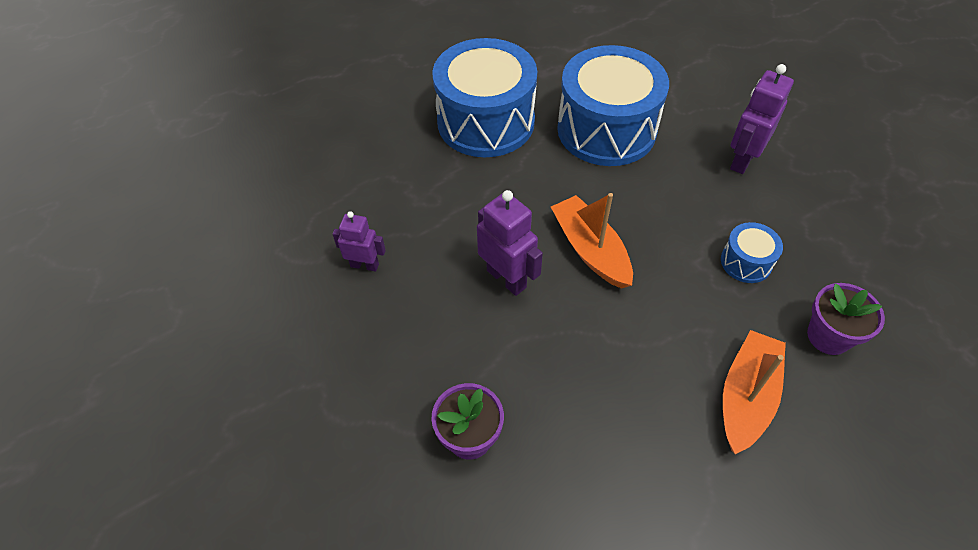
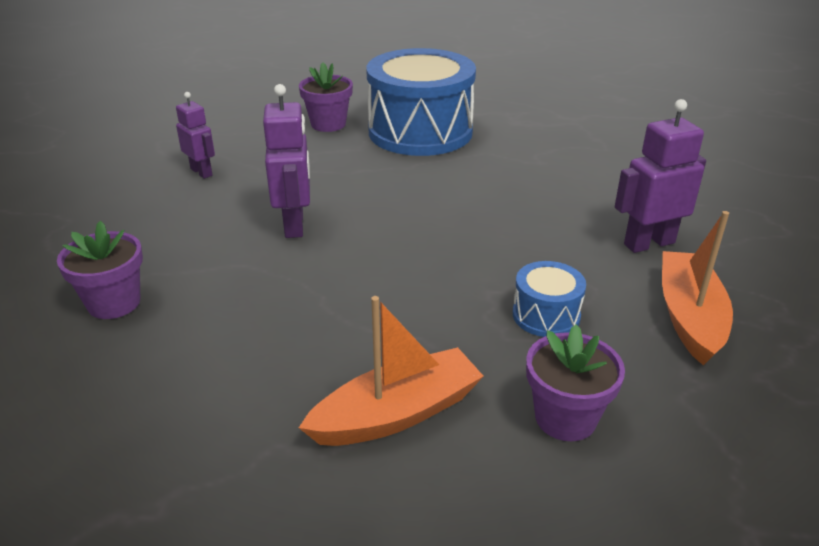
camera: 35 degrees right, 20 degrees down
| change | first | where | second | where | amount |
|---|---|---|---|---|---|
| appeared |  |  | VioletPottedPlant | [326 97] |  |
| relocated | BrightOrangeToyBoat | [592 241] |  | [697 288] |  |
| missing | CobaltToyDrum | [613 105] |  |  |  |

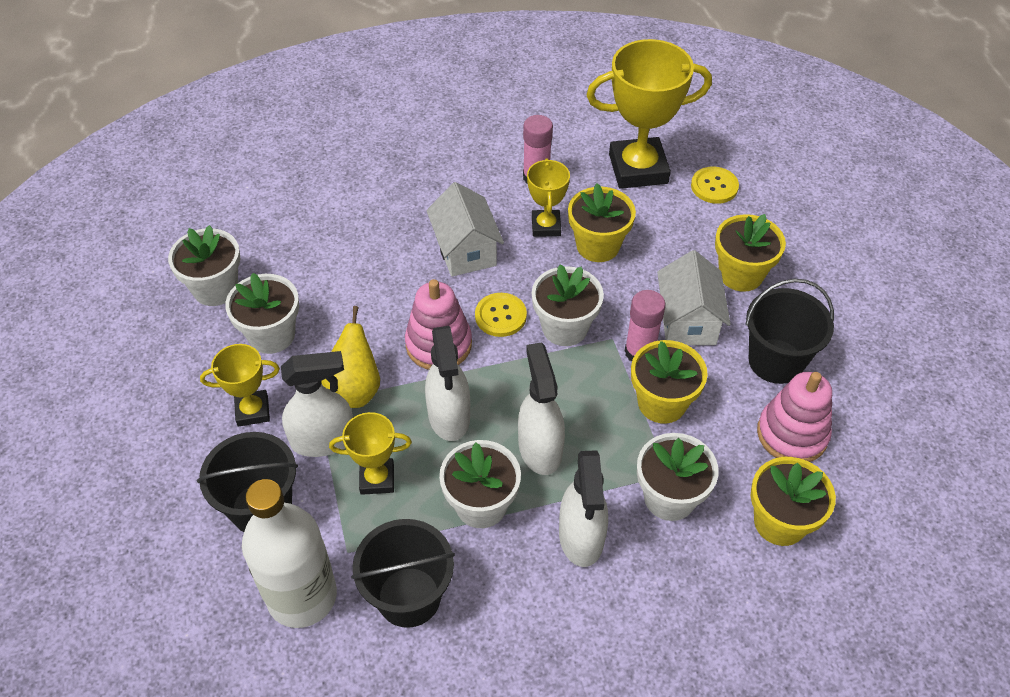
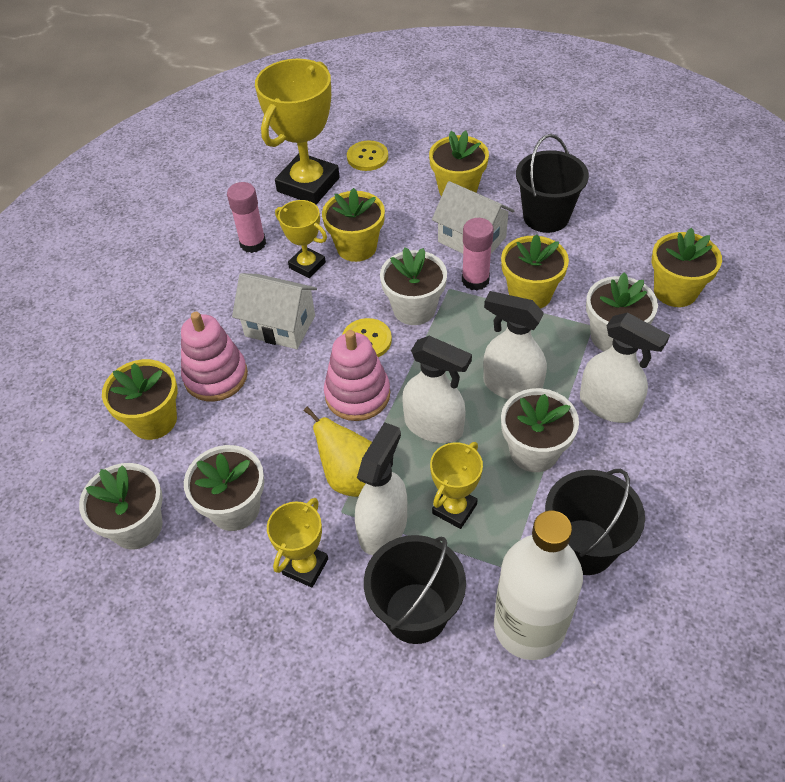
camera: 50 degrees left, 0 degrees up
| change | first | where | second | where | amount |
|---|---|---|---|---|---|
| appeared |  |  | GoldenPottedPlant | [140 399] |  |
| relocated | RosyStackingToy | [794 417] |  | [214 356] |  |

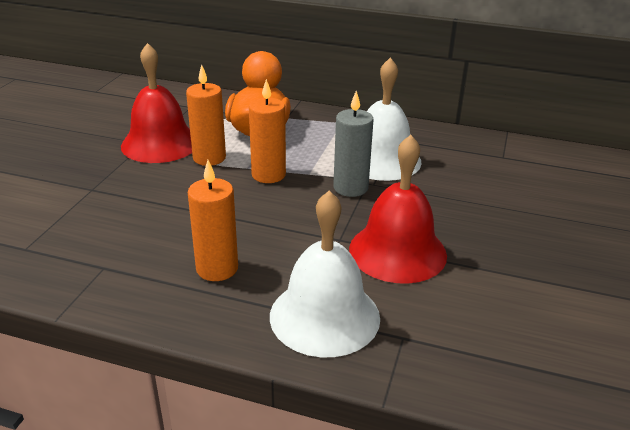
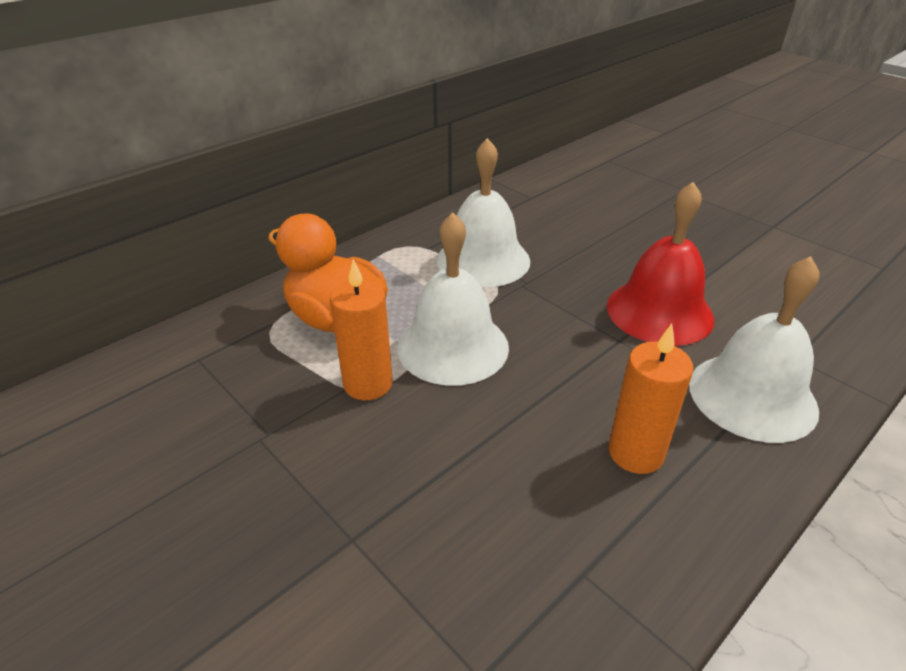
camera: 60 degrees left, 5 degrees up
| change | first | where | second | where | amount |
|---|---|---|---|---|---|
| exchanged | BrightOrangeWaxCandle | [267 131] | WhiteBell | [453 299] |  |
| missing | CrimsonBell | [156 103] |  |  |  |
| missing | AshGreyWaxCandle | [353 144] |  |  |  |

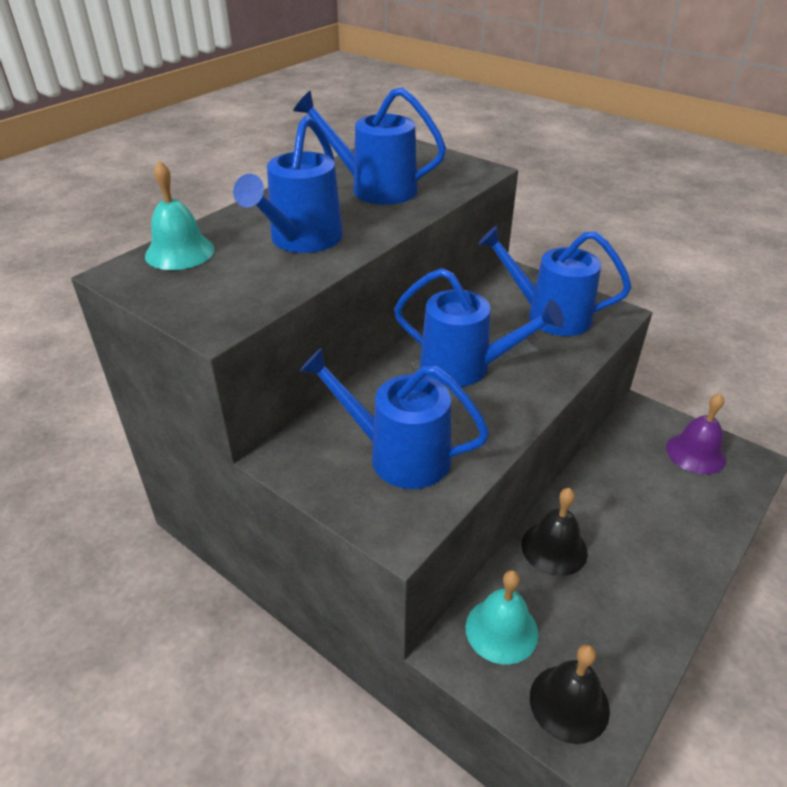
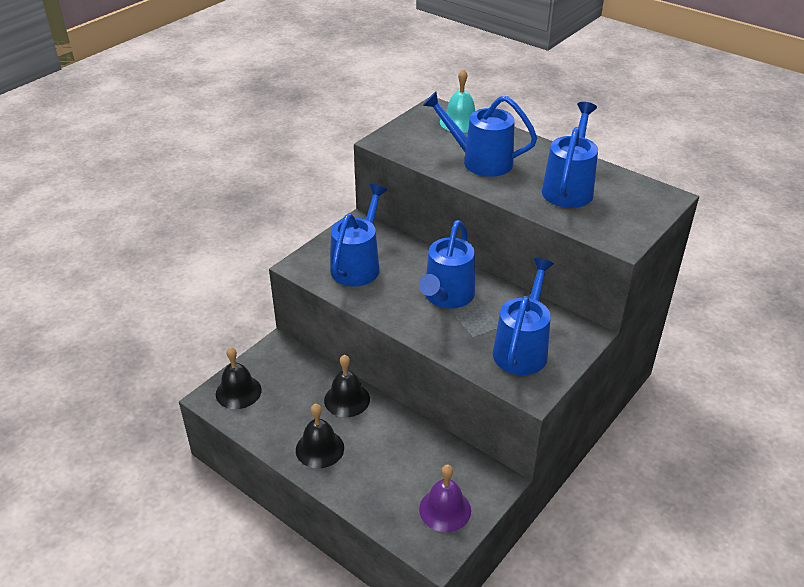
camera: 90 degrees right, 0 degrees up
| change | first | where | second | where | amount |
|---|---|---|---|---|---|
| appeared |  |  | EbonyBell | [320 436] |  |
| missing | TurquoiseBell | [502 617] |  |  |  |

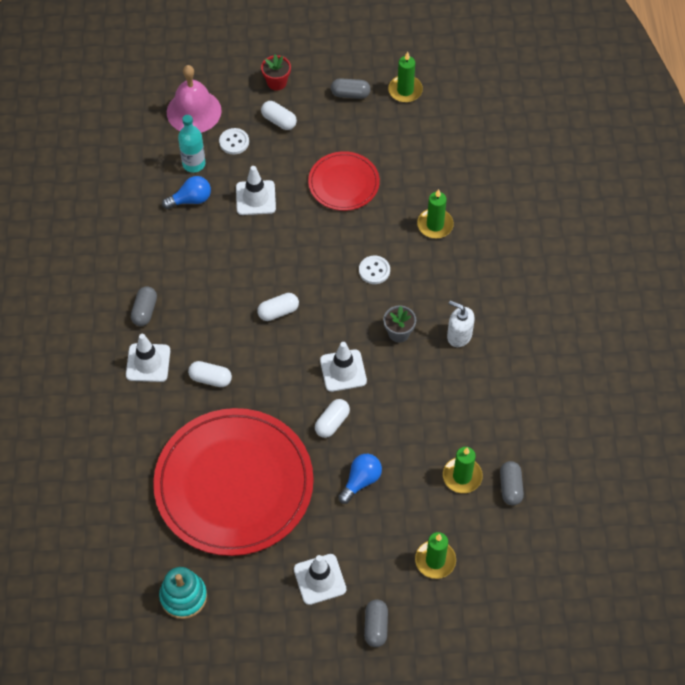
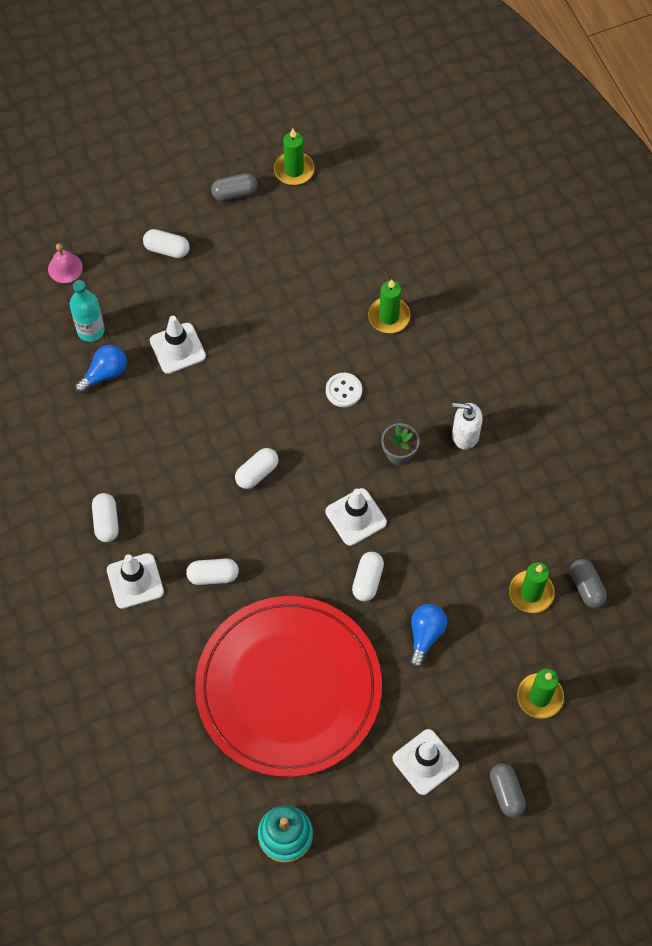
camera: 20 degrees left, 5 degrees up
| change | first | where | second | where | amount |
|---|---|---|---|---|---|
| size | RosyBell | [194 99] |  | [65 263] | x0.53 |
| colour | AshGreyPill | [144 306] | WhitePill | [105 517] |  |
| missing | WhiteShirtButton | [234 141] |  |  |  |
| missing | CrimsonPottedPlant | [276 72] |  |  |  |
| missing | CrimsonDinnerPlate | [344 181] |  |  |  |

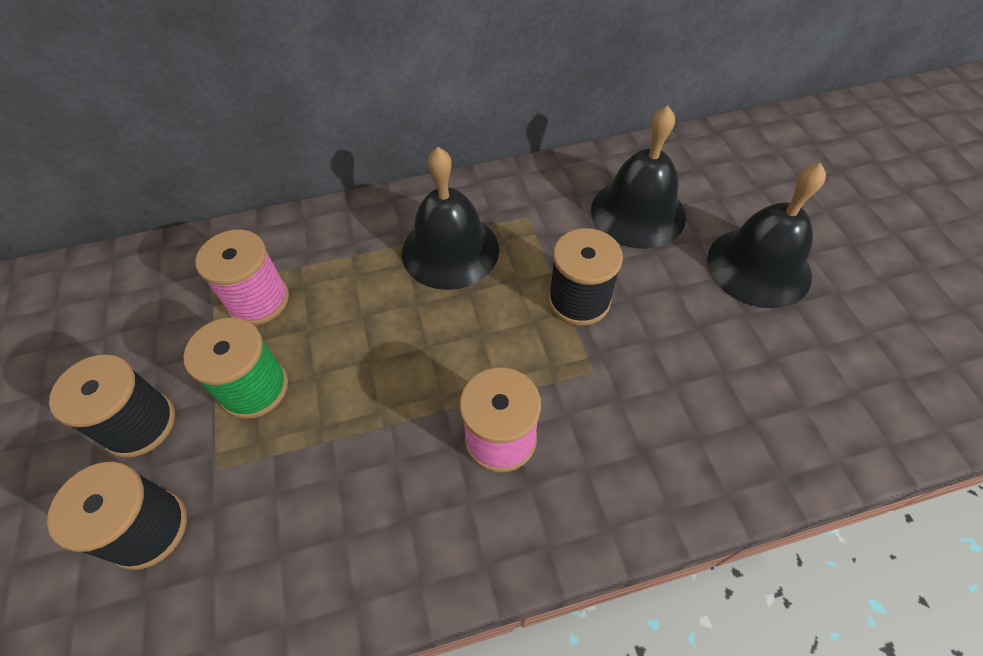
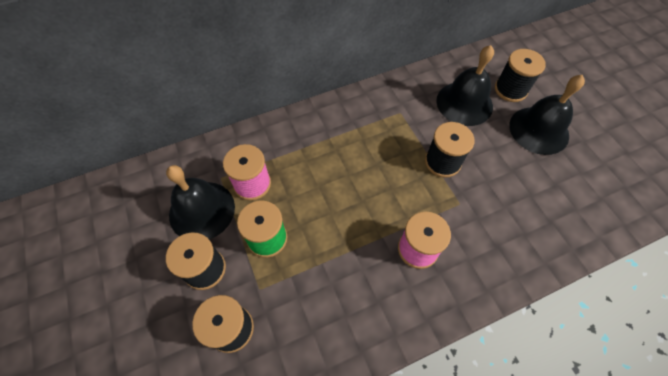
camera: 10 degrees left, 5 degrees up
| change | first | where | second | where | amount |
|---|---|---|---|---|---|
| relocated | EbonyBell | [450 218] |  | [200 202] |  |
| appeared |  |  | EbonyReelOfThread | [520 75] |  |

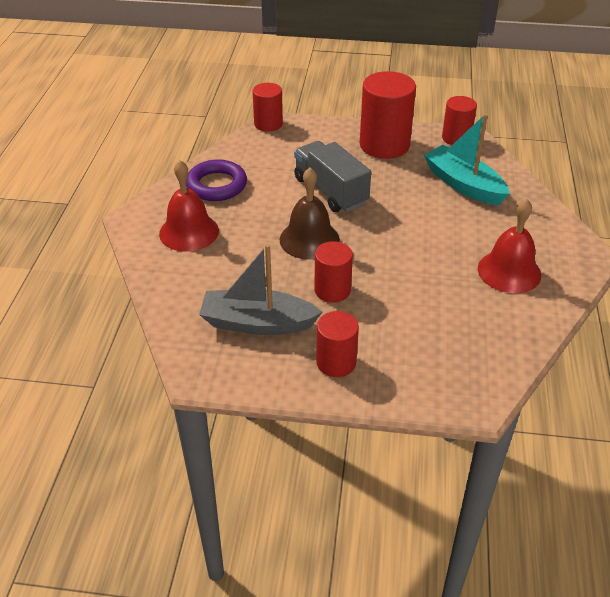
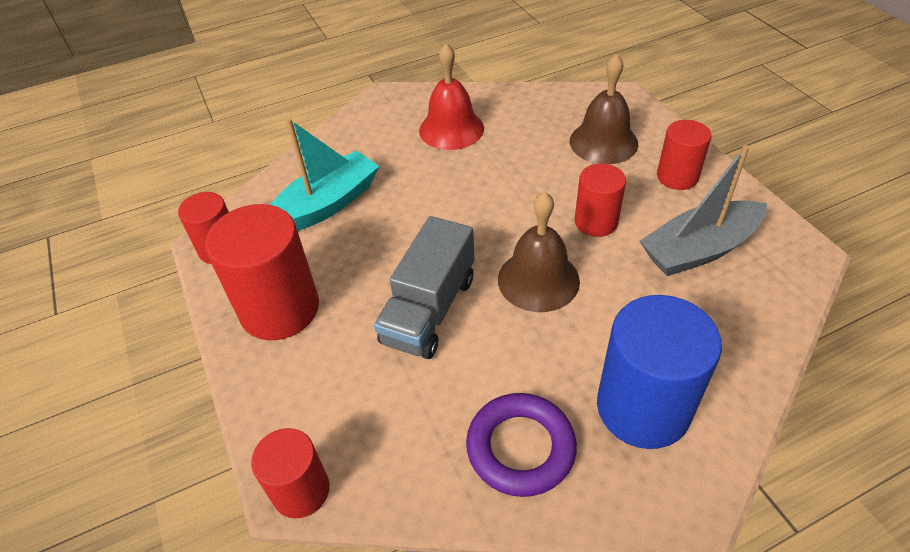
camera: 120 degrees left, 5 degrees up
| change | first | where | second | where | amount |
|---|---|---|---|---|---|
| spun | TurquoiseToyBoat | [467 159] |  | [324 174] | 150 degrees counterclockwise |
| appeared |  |  | RussetBell | [604 109] |  |
| exchanged | CrimsonBell | [189 206] | CobaltSolidCylinder | [659 372] |  |
| spun | AshGreyToyBoat | [260 289] |  | [703 210] | 90 degrees clockwise |

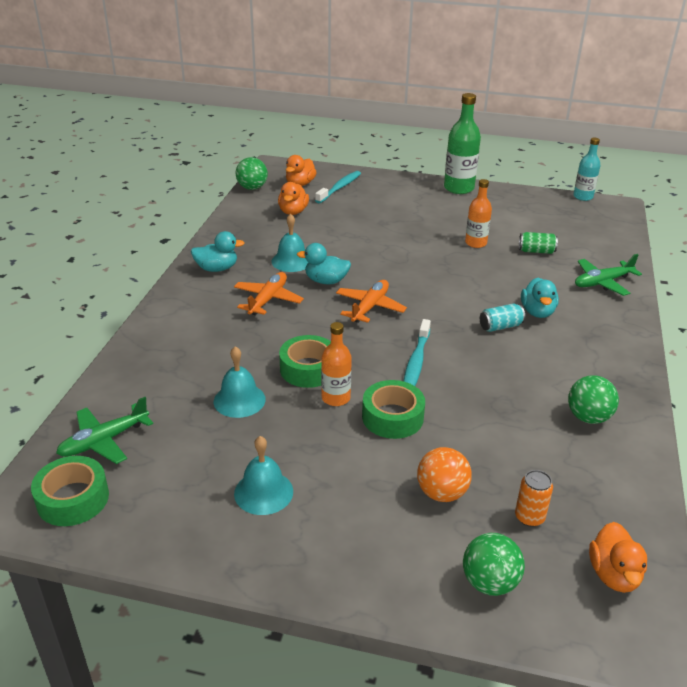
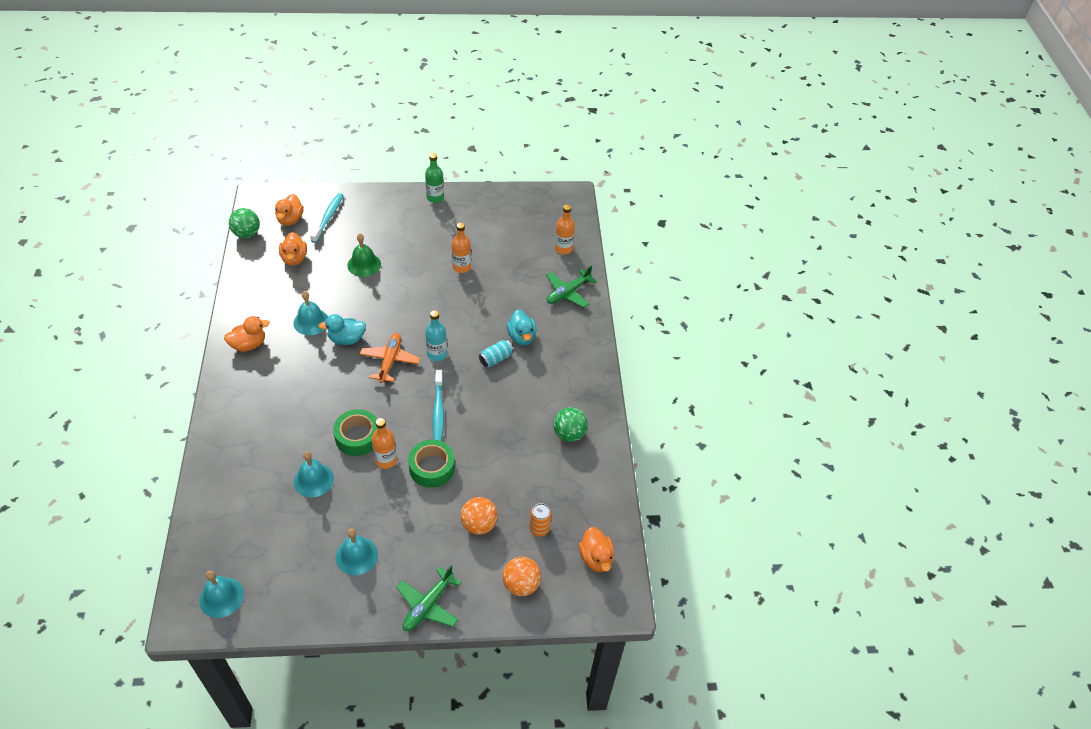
camera: 20 degrees left, 15 degrees up
| change | first | where | second | where | amount |
|---|---|---|---|---|---|
| exchanged | GreenTape | [70 491] | TurquoiseBell | [221 594] |  |
| colour | TurquoiseRubberDuck | [217 251] | BrightOrangeRubberDuck | [247 334] |  |
| appeared |  |  | GreenBell | [364 255] |  |
| relocated | GreenAeroplane | [104 430] |  | [429 598] |  |
| size | GreenFlask | [462 143] |  | [434 178] | x0.64 |
| relocated | TurquoiseFlask | [586 169] |  | [436 335] |  |
| colour | GreenBall | [494 564] | BrightOrangeBall | [521 576] |  |
| appeared |  |  | BrightOrangeFlask | [565 229] |  |
| missing | BrightOrangeAeroplane | [269 293] |  |  |  |
| missing | GreenCan | [538 243] |  |  |  |

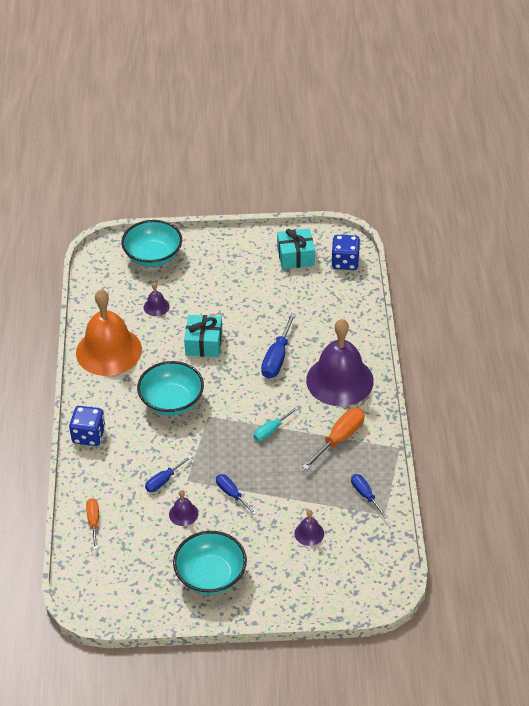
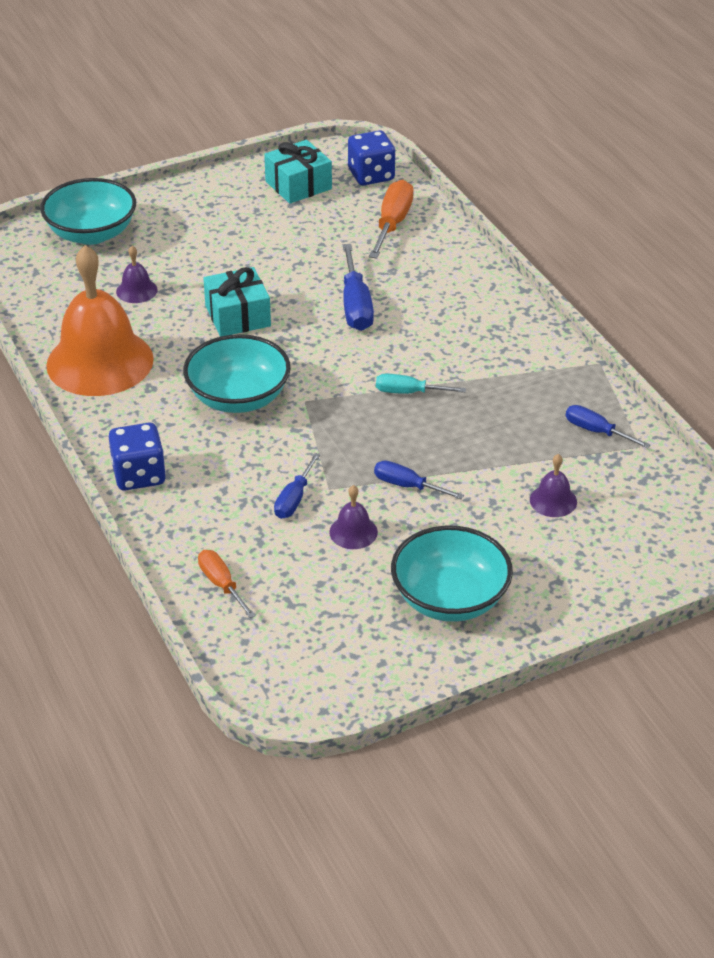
camera: 25 degrees left, 5 degrees down
| change | first | where | second | where | amount |
|---|---|---|---|---|---|
| relocated | BrightOrangeFlatScrewdriver | [333 439] |  | [391 219] |  |
| spun | TurquoiseFlatScrewdriver | [276 424] |  | [421 384] | 75 degrees clockwise |
| missing | VioletBell | [340 362] |  |  |  |

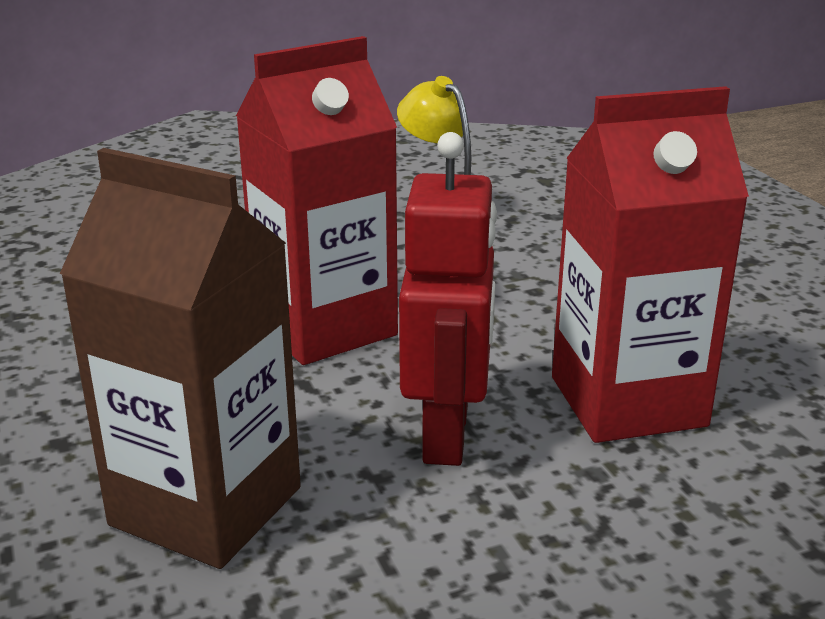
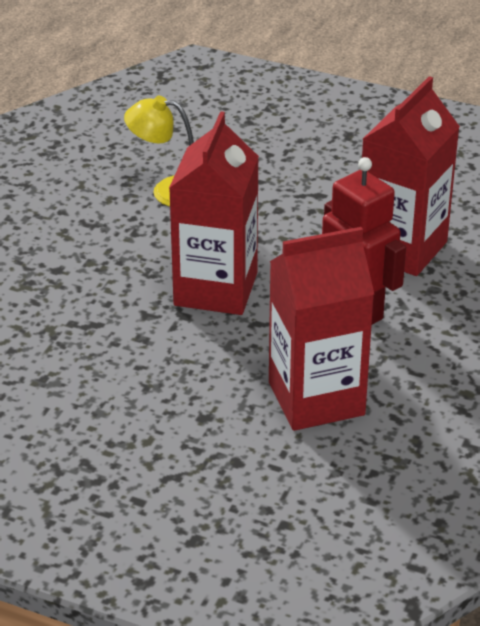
camera: 45 degrees left, 10 degrees up
| change | first | where | second | where | amount |
|---|---|---|---|---|---|
| colour | RussetMilkCarton | [180 358] | CrimsonMilkCarton | [321 329] |  |

